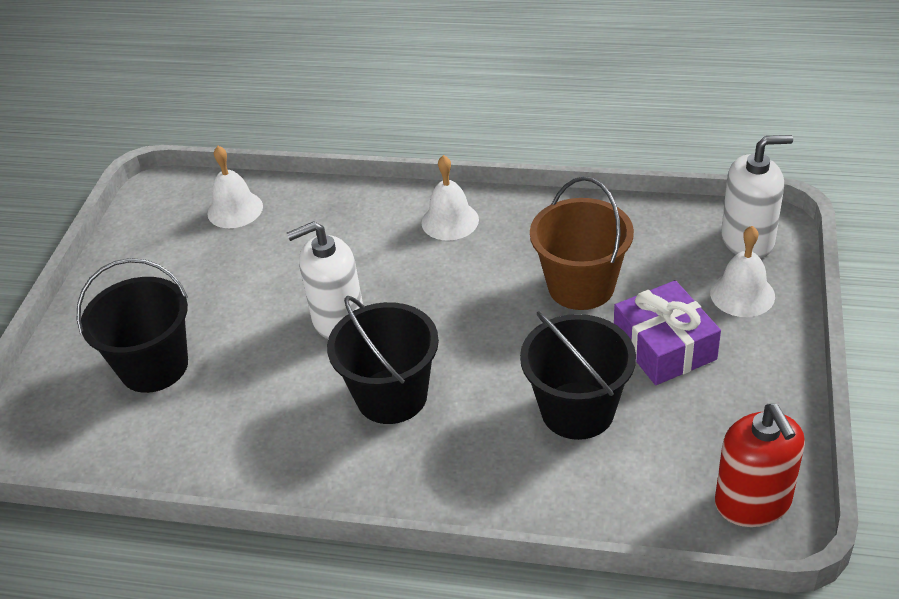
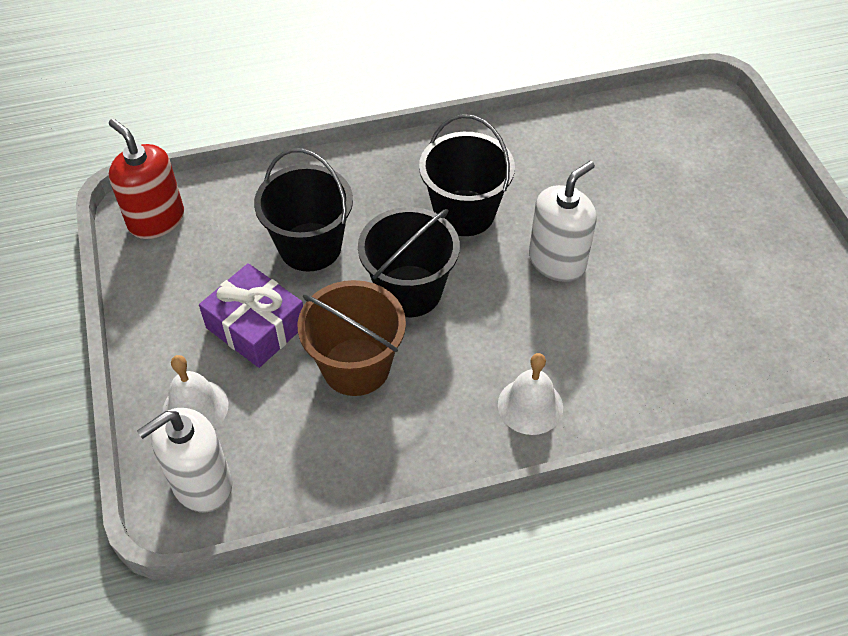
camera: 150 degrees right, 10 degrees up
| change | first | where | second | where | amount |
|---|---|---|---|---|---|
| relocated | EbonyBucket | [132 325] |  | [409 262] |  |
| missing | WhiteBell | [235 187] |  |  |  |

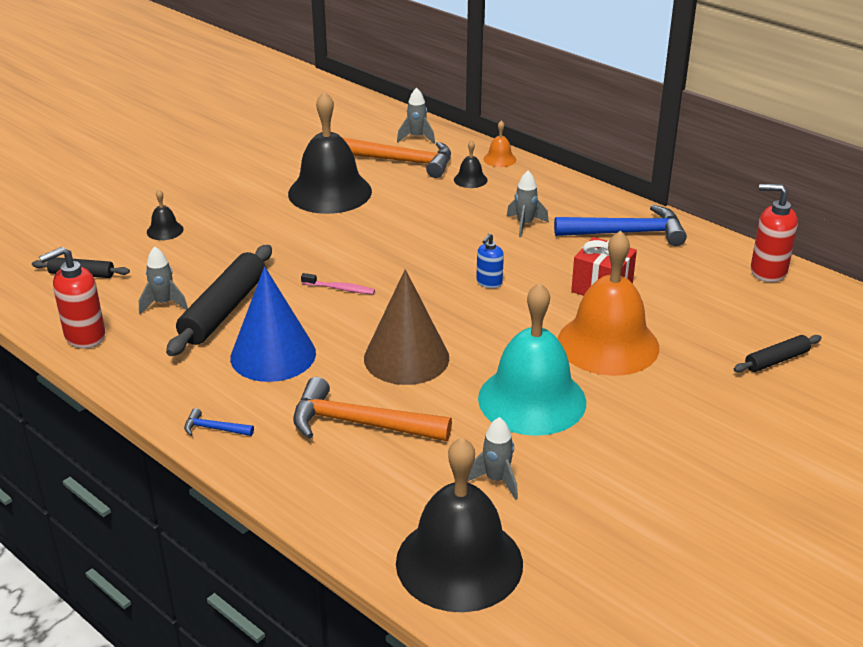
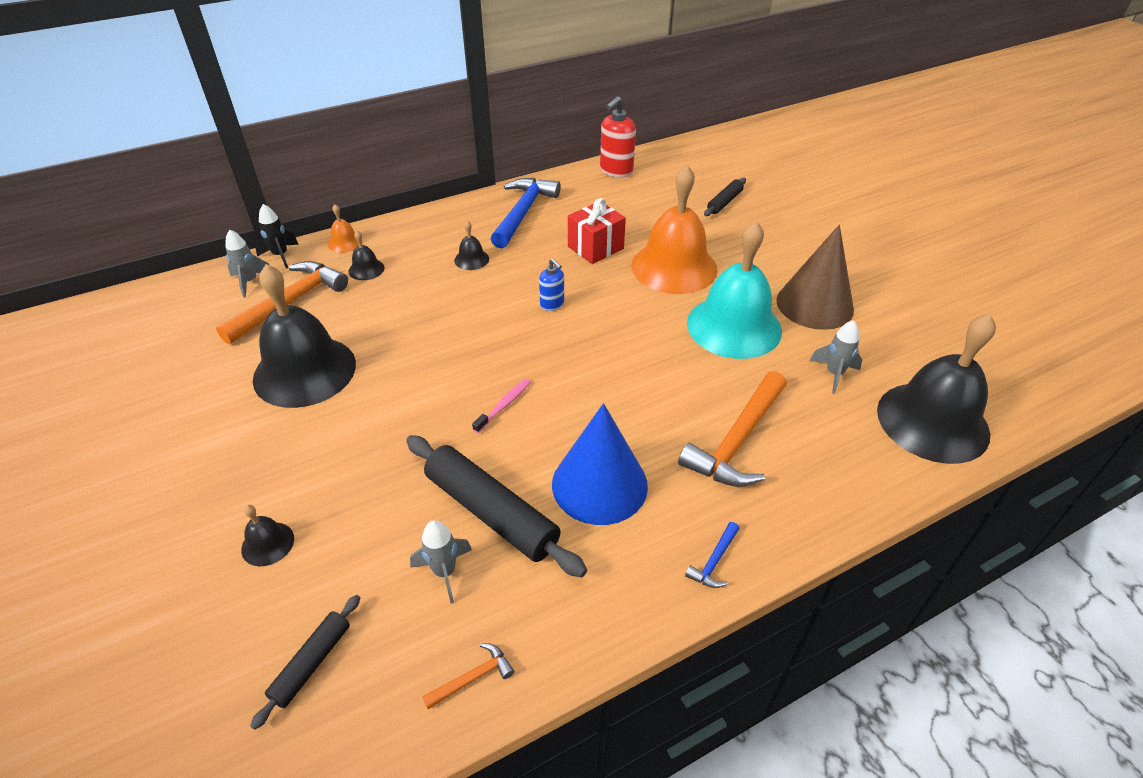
camera: 70 degrees left, 10 degrees up
| change | first | where | second | where | amount |
|---|---|---|---|---|---|
| appeared |  |  | EbonyRocket | [277 236] |  |
| exchanged | CrimsonSoapPump | [72 298] | BrightOrangeCarpenter'sHammer | [468 676] |  |
| exchanged | AshGreyRocket | [527 204] | EbonyBell | [471 245] |  |
| spun | EbonyDoughRoller | [777 353] |  | [725 197] | 45 degrees clockwise |
| relocated | RussetCone | [406 327] |  | [815 277] |  |

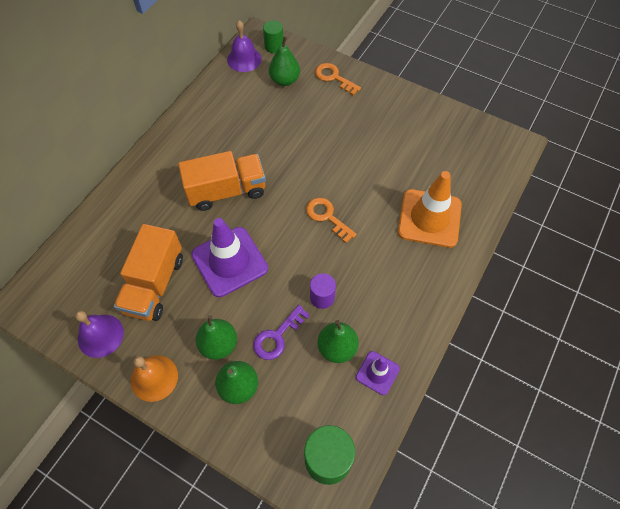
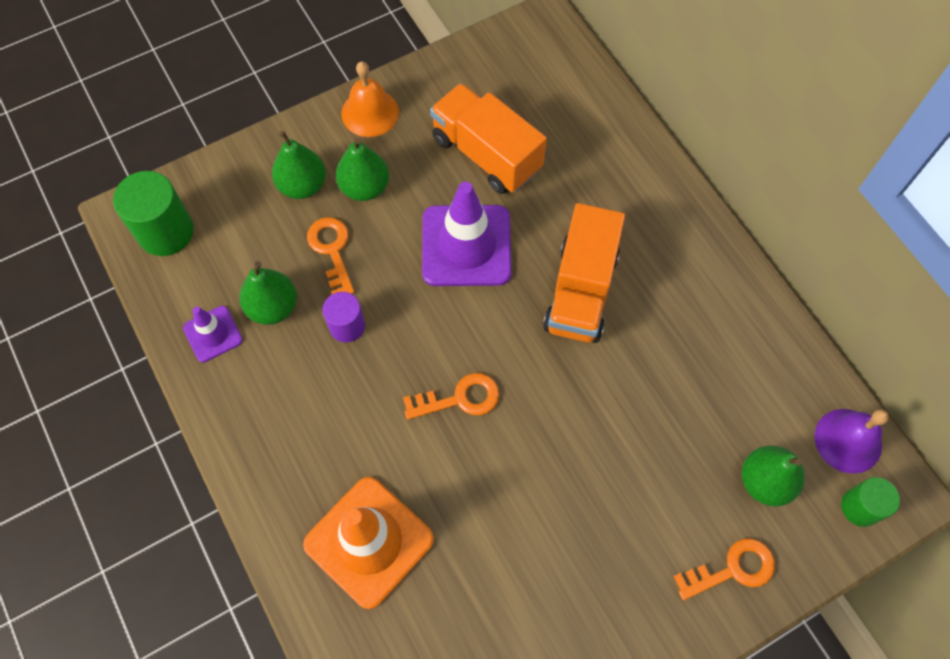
camera: 120 degrees right, 5 degrees up
| change | first | where | second | where | amount |
|---|---|---|---|---|---|
| colour | VioletDoorKey | [281 332] | BrightOrangeDoorKey | [330 255] |  |
| missing | VioletBell | [99 334] |  |  |  |

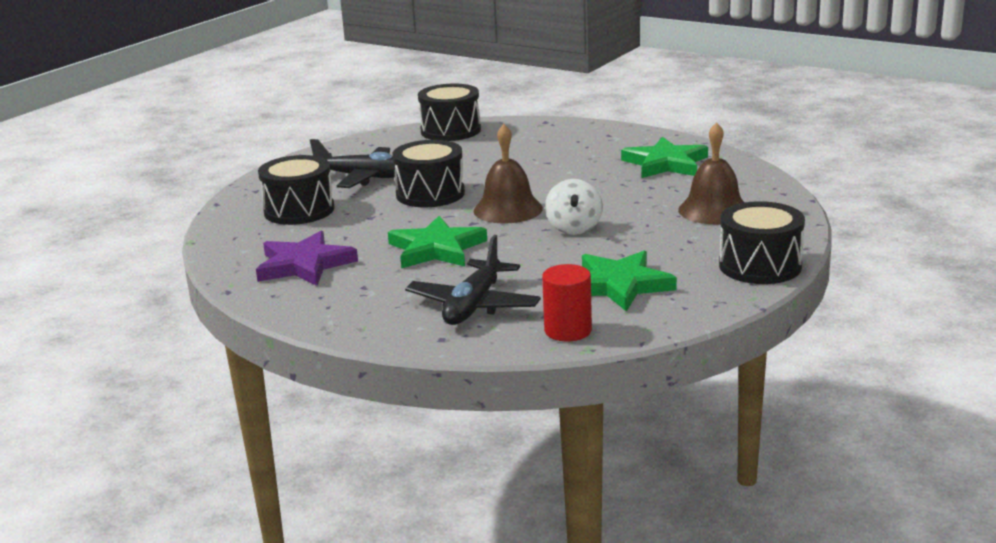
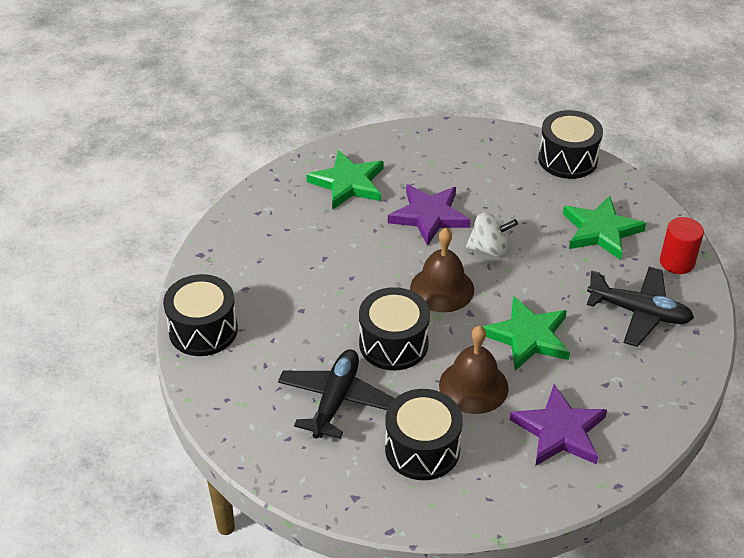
camera: 90 degrees left, 20 degrees up
| change | first | where | second | where | amount |
|---|---|---|---|---|---|
| appeared |  |  | VioletStar | [429 215] |  |
| relocated | RussetBell | [711 173] |  | [474 370] |  |

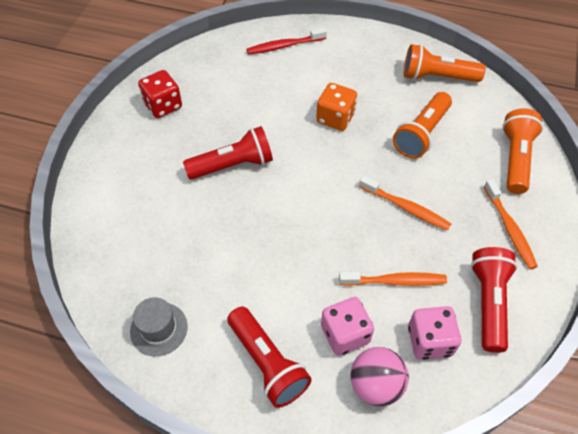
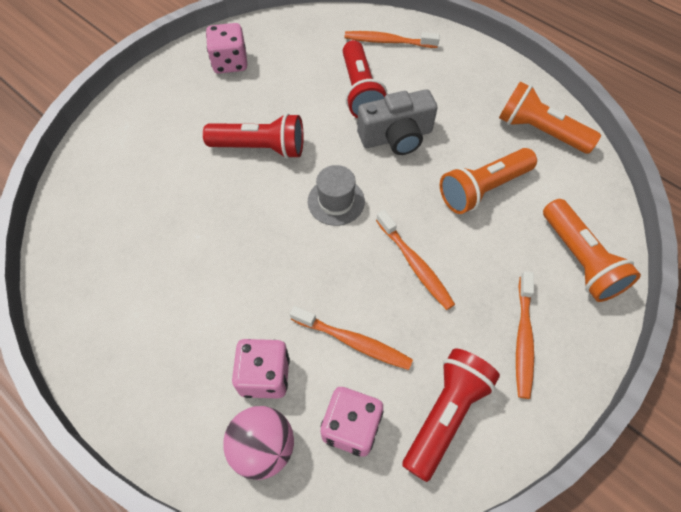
camera: 25 degrees right, 5 degrees up
| change | first | where | second | where | amount |
|---|---|---|---|---|---|
| colour | CrimsonDice | [160 94] | RosyDice | [226 48] |  |
| relocated | AshGreyHat | [159 326] |  | [336 195] |  |
| relocated | CrimsonTorch | [269 357] |  | [365 79] |  |
| colour | CrimsonDentalBrush | [286 41] | BrightOrangeDentalBrush | [392 39] |  |
| exchanged | BrightOrangeDice | [336 107] | AshGreyCompactCamera | [397 122] |  |
| spun | BrightOrangeTorch | [522 151] |  | [592 250] | 120 degrees clockwise |

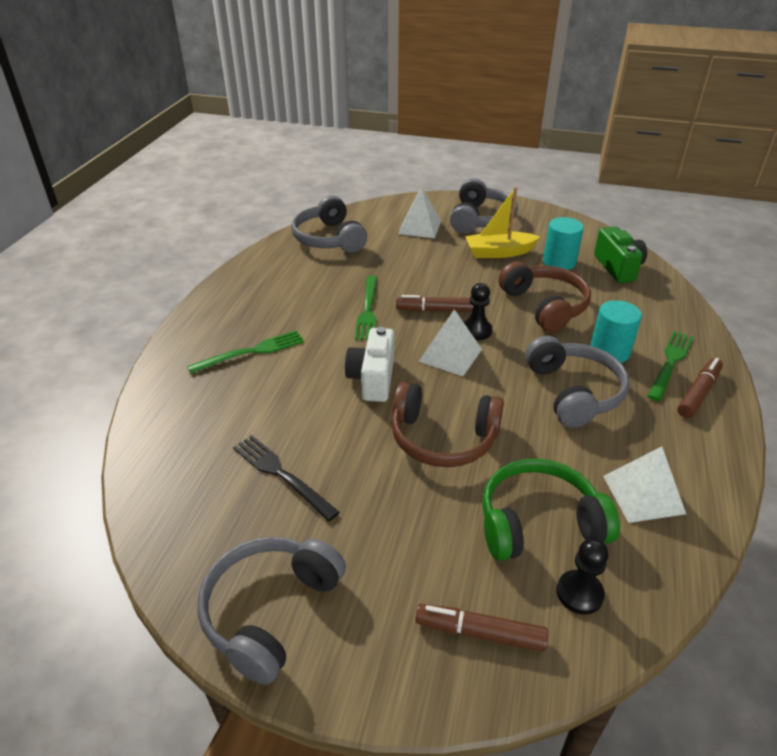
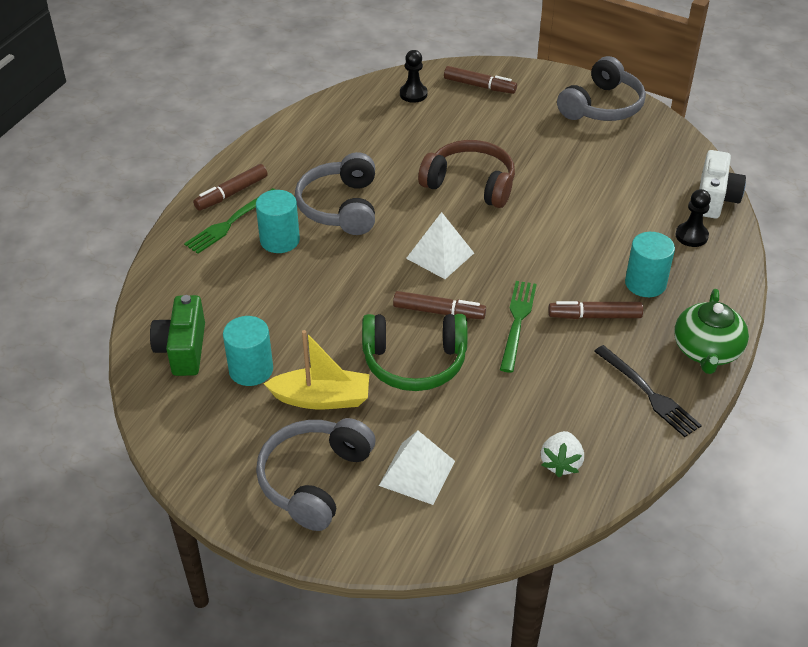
camera: 170 degrees left, 5 degrees up
| change | first | where | second | where | amount |
|---|---|---|---|---|---|
| relocated | GreenHeadset | [551 509] |  | [415 352] |  |
| exchanged | AshGreyHeadset | [329 224] | WhiteBerry | [562 454] |  |
| appeared |  |  | RussetFeltPen | [595 310] |  |
| relocated | EbonyFork | [286 478] |  | [648 391] |  |
| exchanged | GreenFork | [245 352] | TurquoiseSolidCylinder | [650 264] |  |
| appeared |  |  | GreenTeaPot | [711 331] |  |
| relocated | EbonyPawn | [478 311] |  | [693 218] |  |
| relocated | WhiteCompactCamera | [369 364] |  | [722 184] |  |
| missing | RussetHeadset | [544 296] |  |  |  |
| missing | WhitePyramidShape | [644 484] |  |  |  |

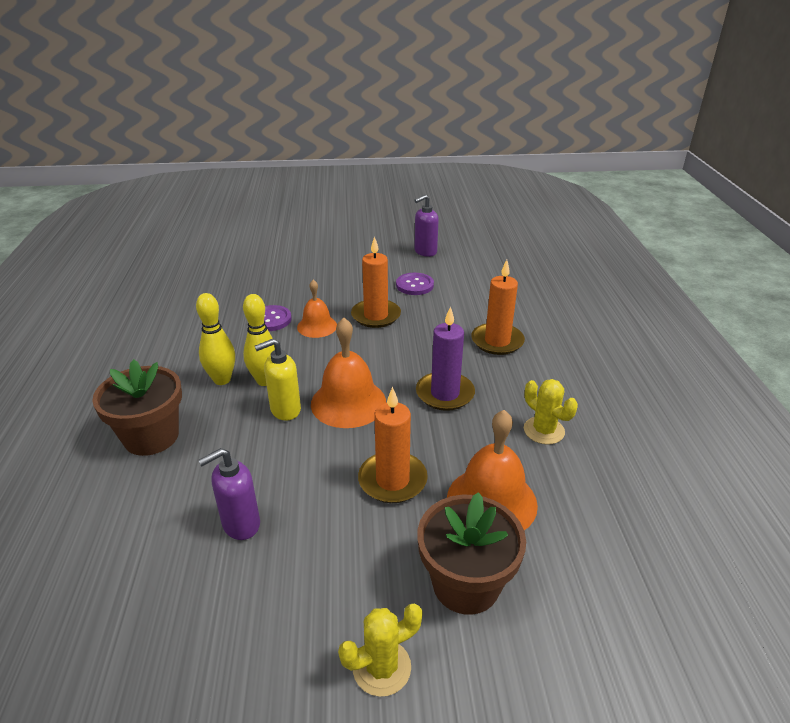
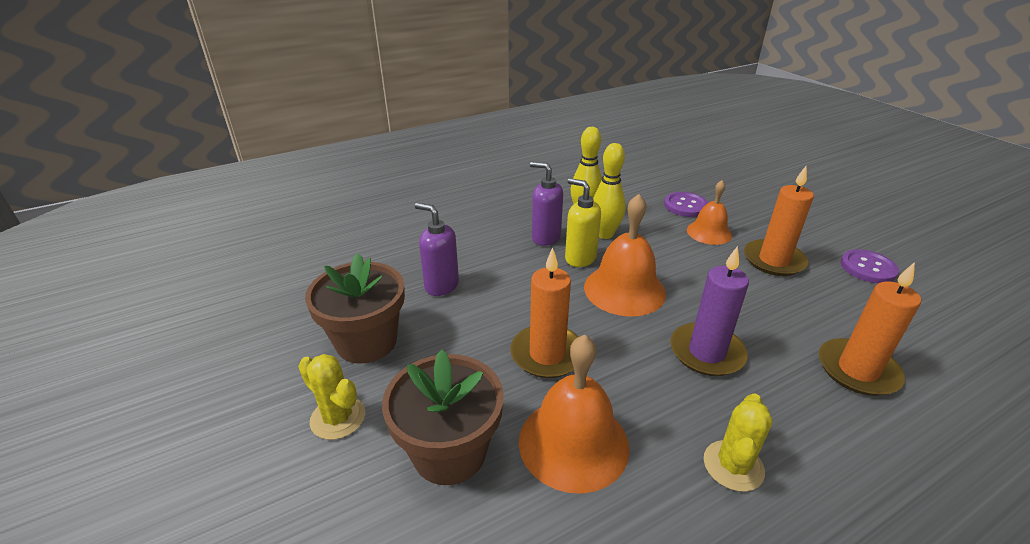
camera: 65 degrees right, 0 degrees up
| change | first | where | second | where | amount |
|---|---|---|---|---|---|
| relocated | RussetPottedPlant | [137 407] |  | [355 308] |  |
| relocated | VioletSoapPump | [426 226] |  | [546 204] |  |

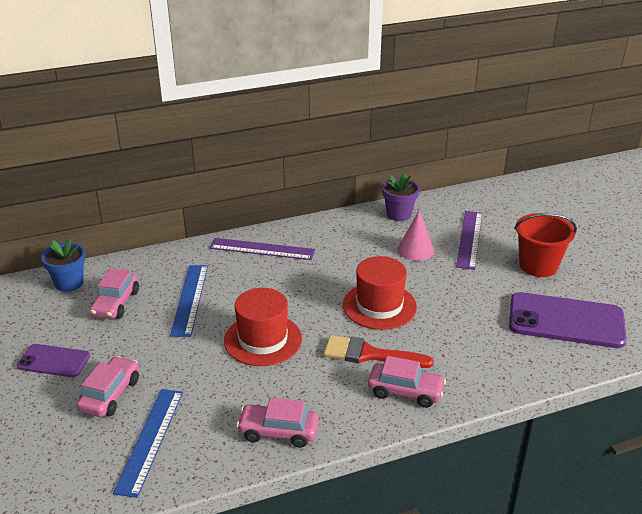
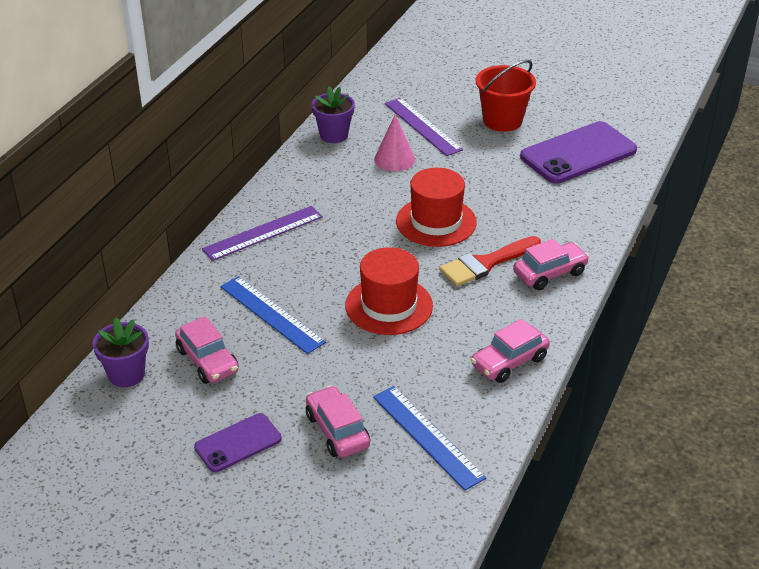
camera: 45 degrees left, 5 degrees up
| change | first | where | second | where | amount |
|---|---|---|---|---|---|
| colour | CobaltPottedPlant | [63 265] | VioletPottedPlant | [120 352] |  |

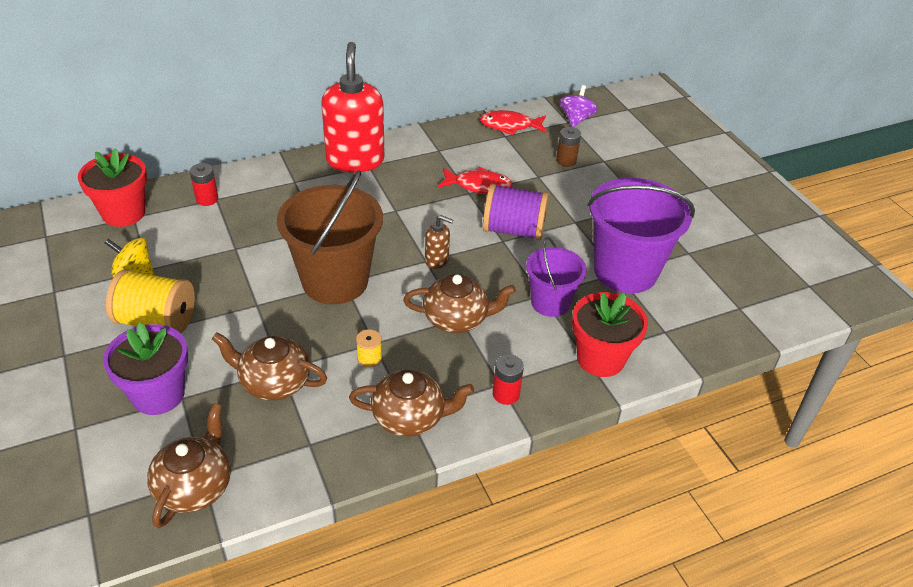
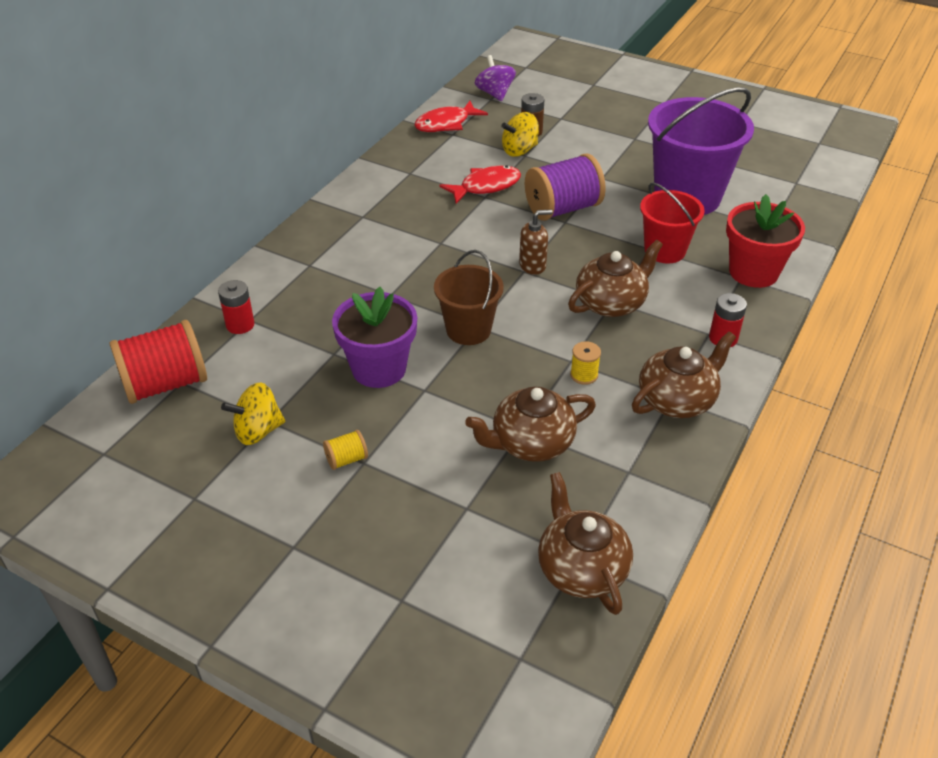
camera: 35 degrees left, 0 degrees up
| change | first | where | second | where | amount |
|---|---|---|---|---|---|
| exchanged | CrimsonPottedPlant | [112 187] | CrimsonReelOfThread | [158 362] |  |
| size | GoldenReelOfThread | [150 301] |  | [345 450] | x0.44 |
| relocated | VioletPottedPlant | [145 369] |  | [374 337] |  |
| size | RussetBucket | [330 237] |  | [469 297] | x0.58 |
| appeared |  |  | GoldenWhirligig | [520 134] |  |
| colour | VioletBucket | [556 277] | CrimsonBucket | [672 223] |  |
| missing | CrimsonSoapPump | [353 107] |  |  |  |

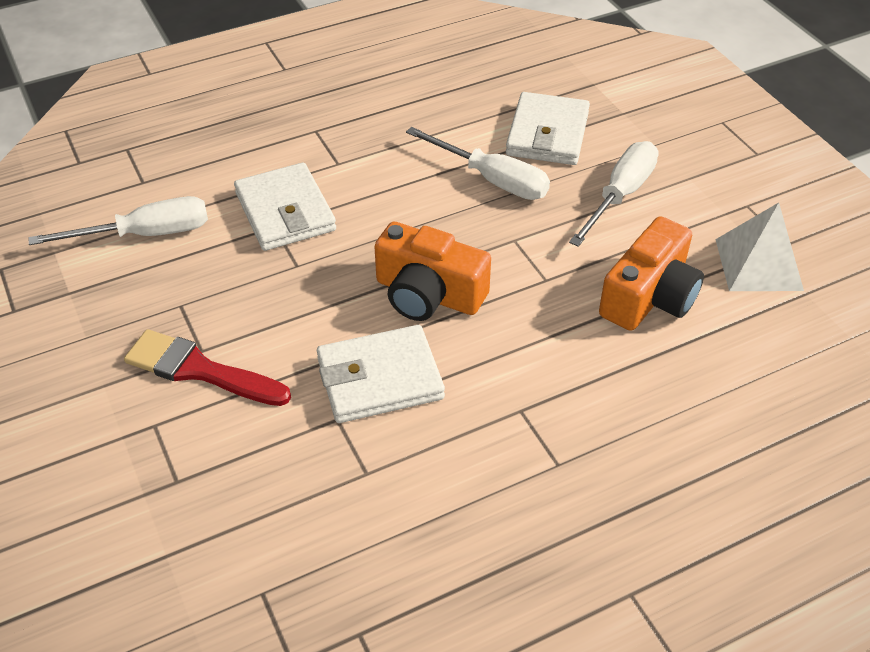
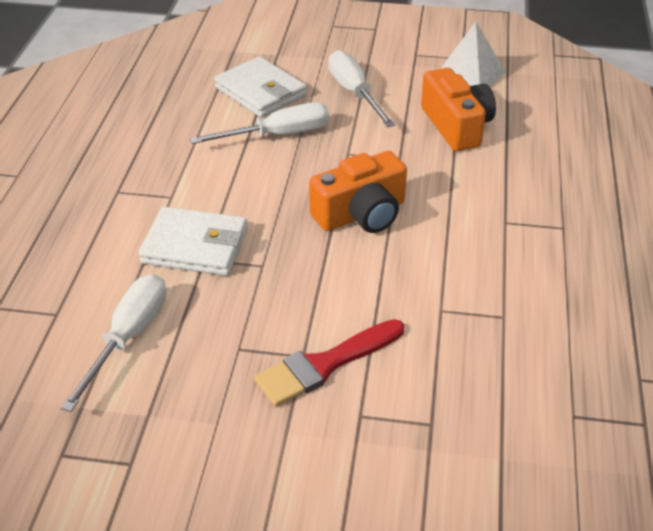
camera: 55 degrees left, 5 degrees down
| change | first | where | second | where | amount |
|---|---|---|---|---|---|
| missing | WhiteBillfold | [381 374] |  |  |  |

